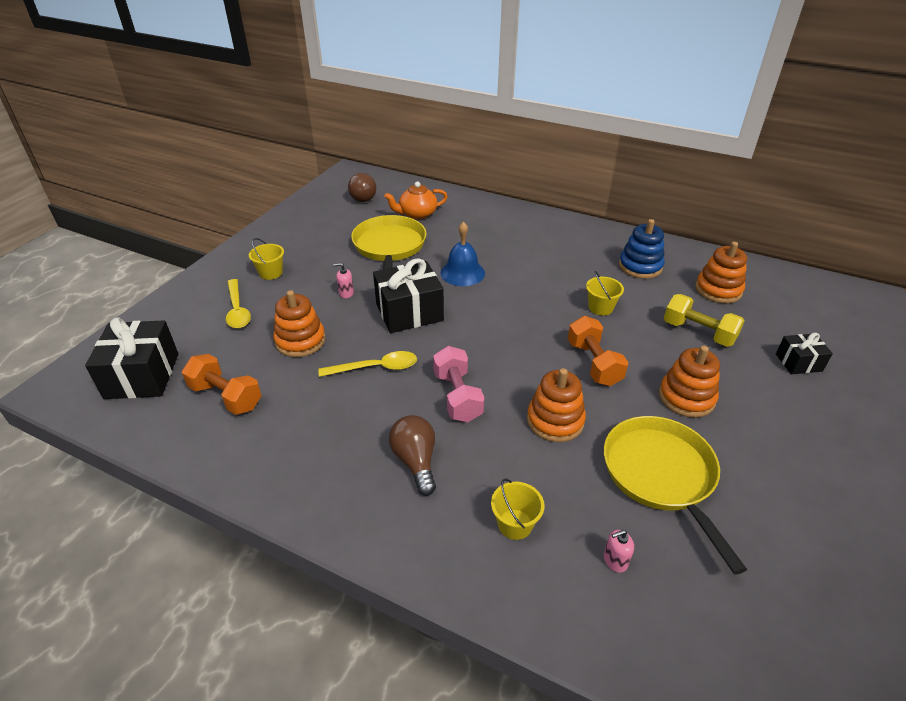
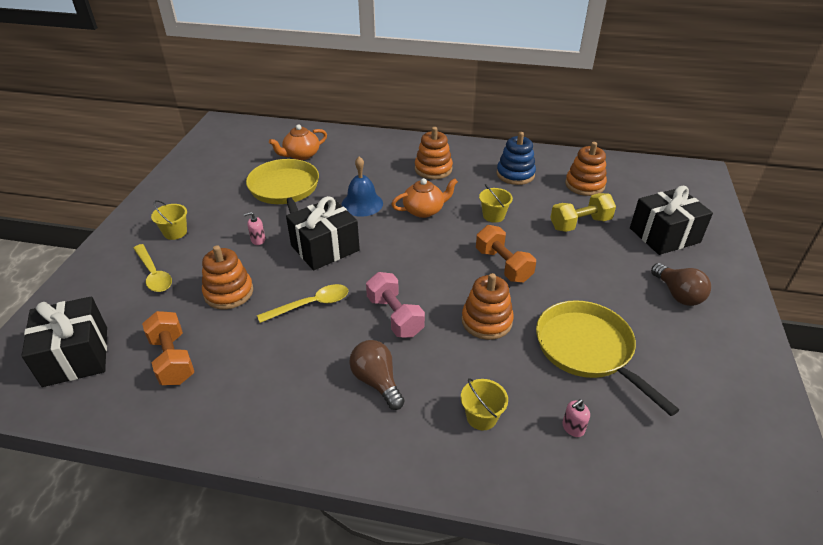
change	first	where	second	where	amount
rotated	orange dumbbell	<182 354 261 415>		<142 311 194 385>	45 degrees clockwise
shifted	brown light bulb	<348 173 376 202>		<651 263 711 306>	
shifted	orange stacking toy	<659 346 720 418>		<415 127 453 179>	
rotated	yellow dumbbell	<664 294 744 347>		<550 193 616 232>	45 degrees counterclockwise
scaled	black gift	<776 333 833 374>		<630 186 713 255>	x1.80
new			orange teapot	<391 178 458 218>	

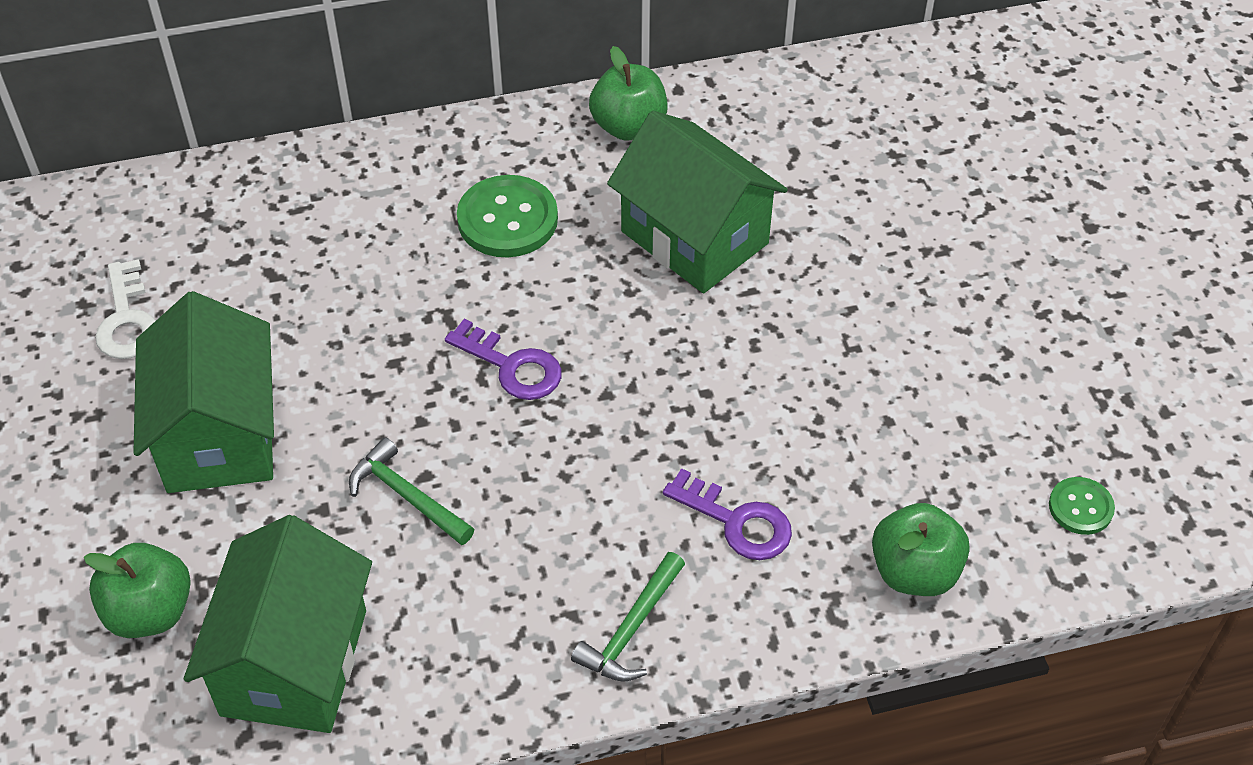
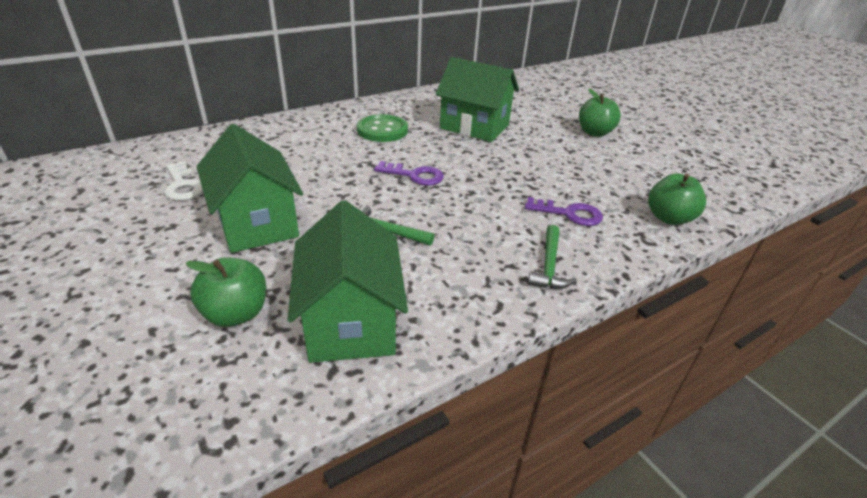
change	first	where	second	where	amount
shifted	green apple	<589 46 668 140>		<579 89 621 137>	
gone	green button	<1049 477 1115 535>			

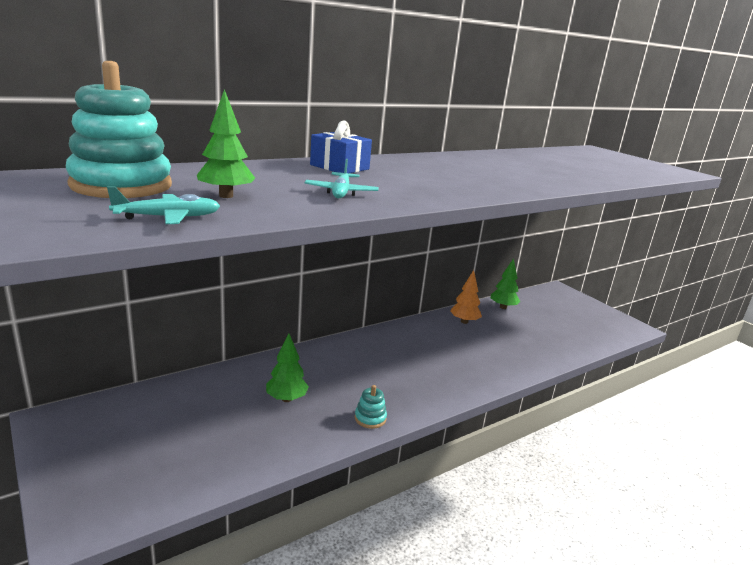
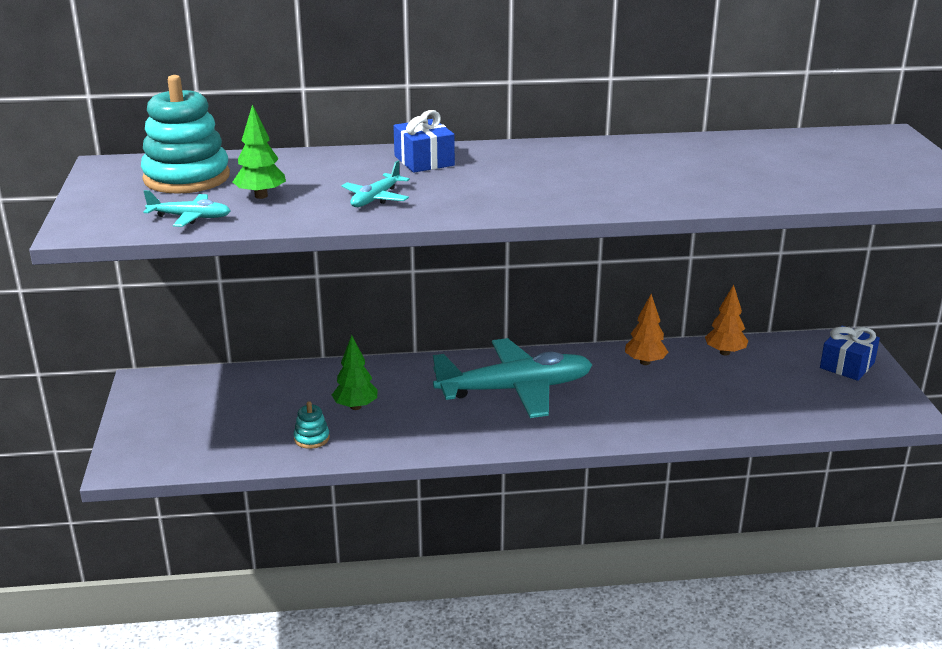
change	first	where	second	where	amount
shifted	turquoise stacking toy	<355 385 387 429>		<294 401 330 449>	
repainted	green tree	<491 258 520 309>	orange tree	<705 285 748 356>	
new			turquoise plane	<433 338 593 418>	
new			blue gift	<820 326 880 381>	

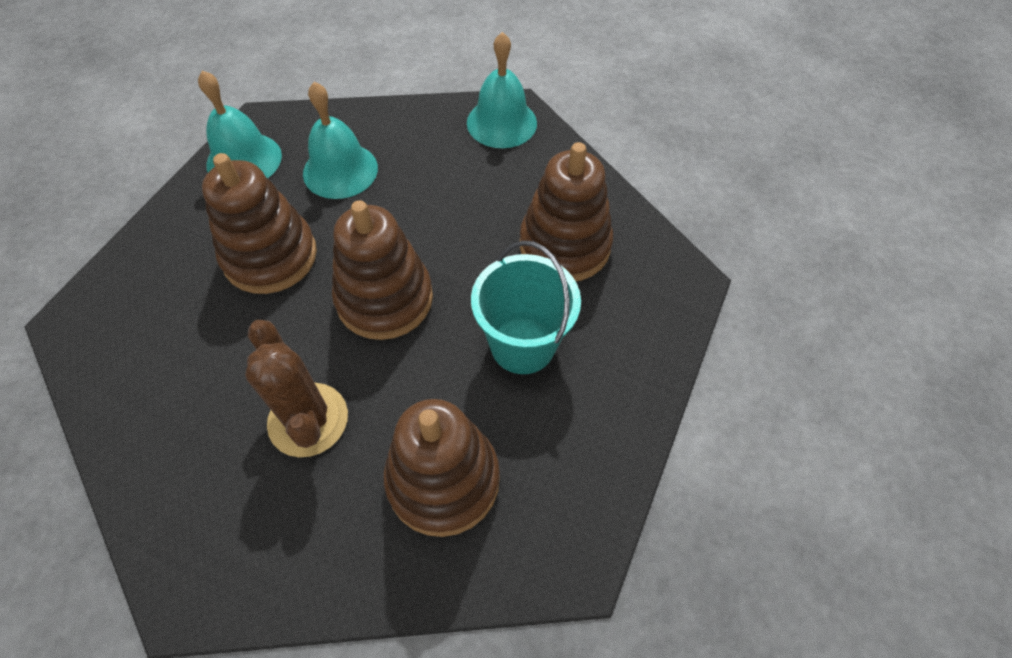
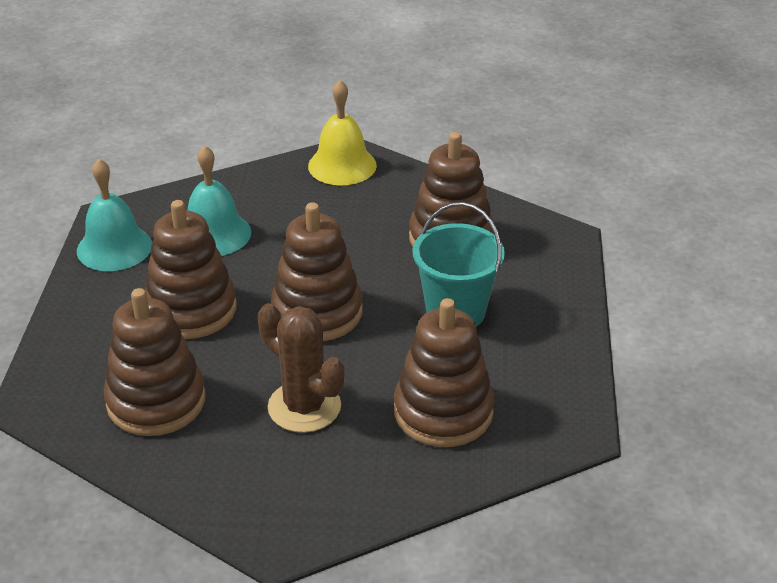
change	first	where	second	where	amount
repainted	turquoise bell	<467 32 537 148>	yellow bell	<308 80 377 185>	
new			brown stacking toy	<104 288 205 436>	

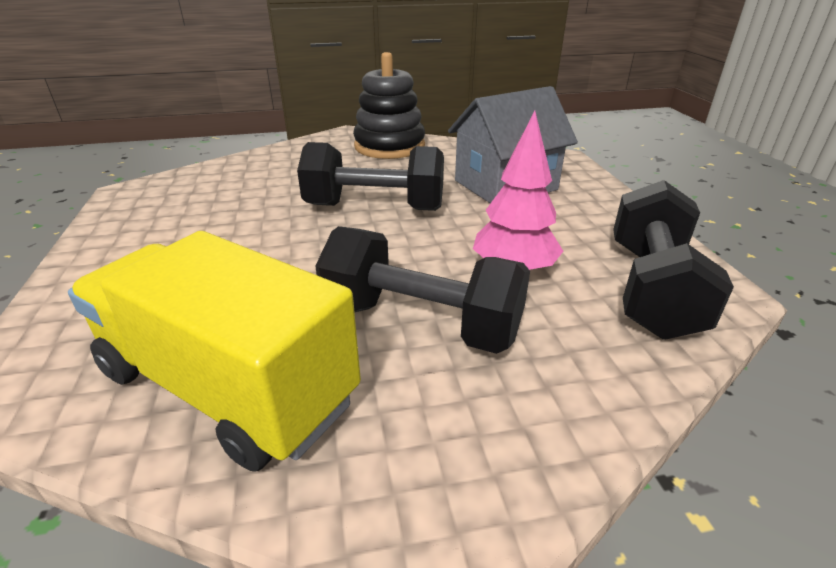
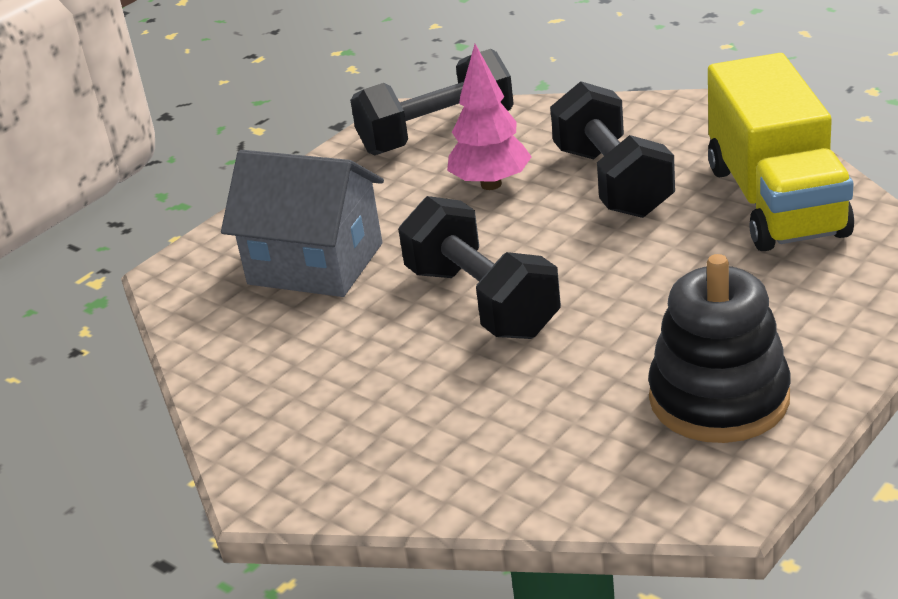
change	first	where	second	where	amount
shifted	black stacking toy	<353 52 425 159>		<648 254 791 443>	

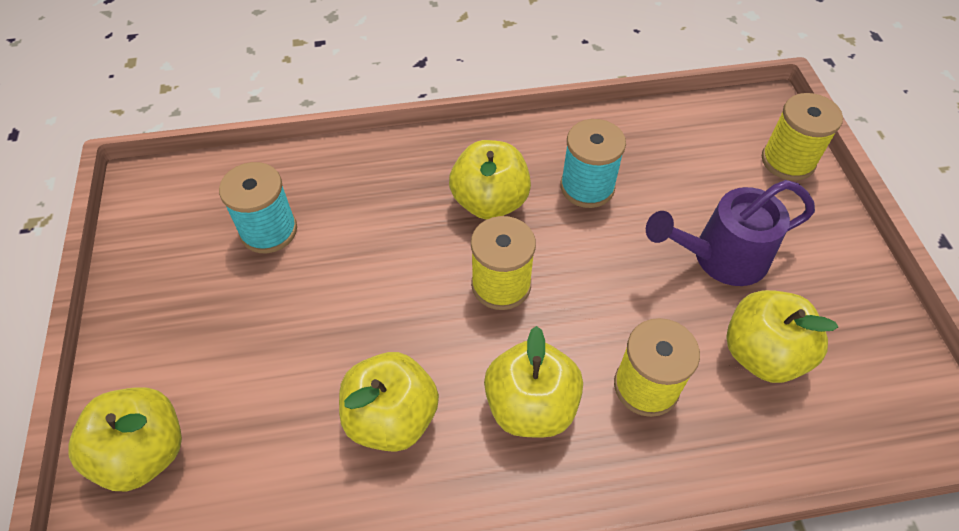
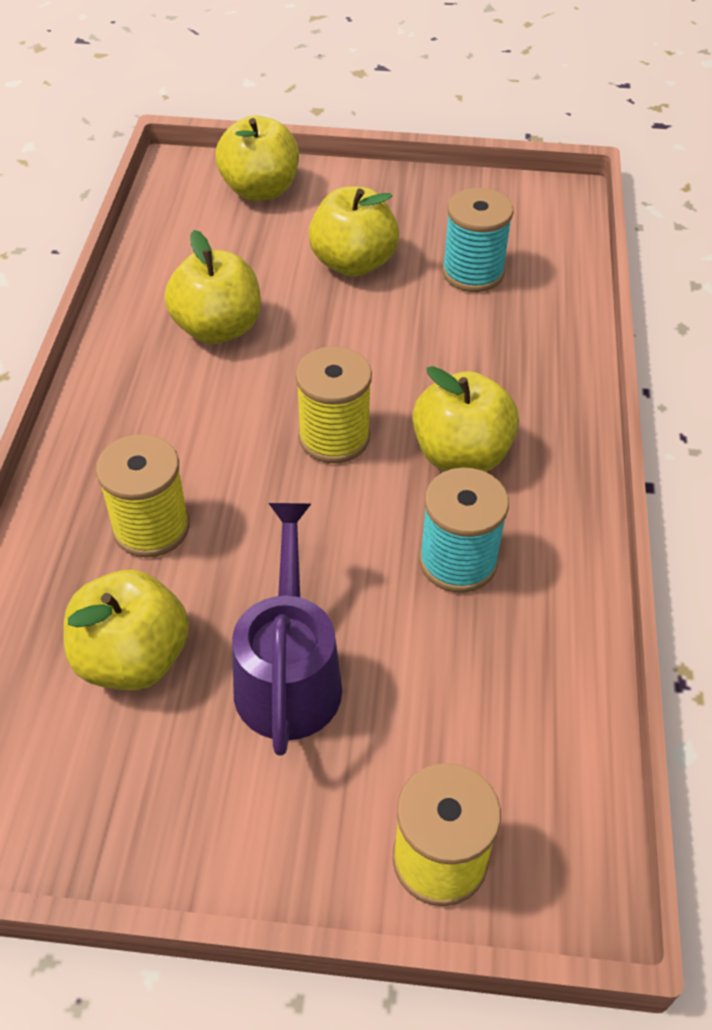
change	first	where	second	where	amount
shifted	yellow apple	<484 326 583 437>		<308 187 399 277>	

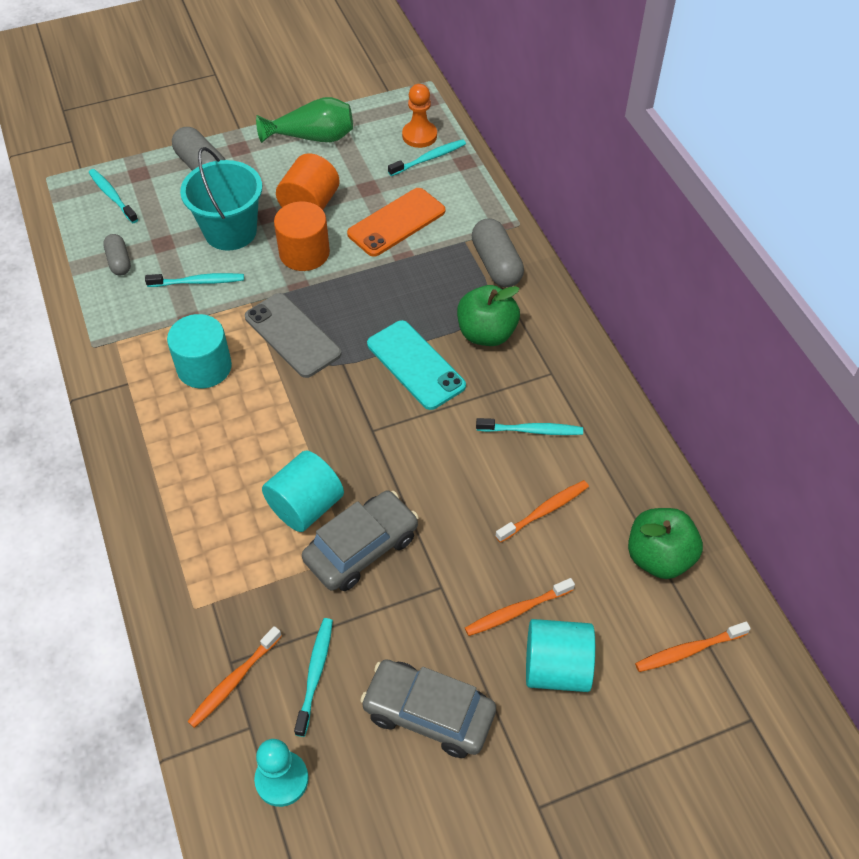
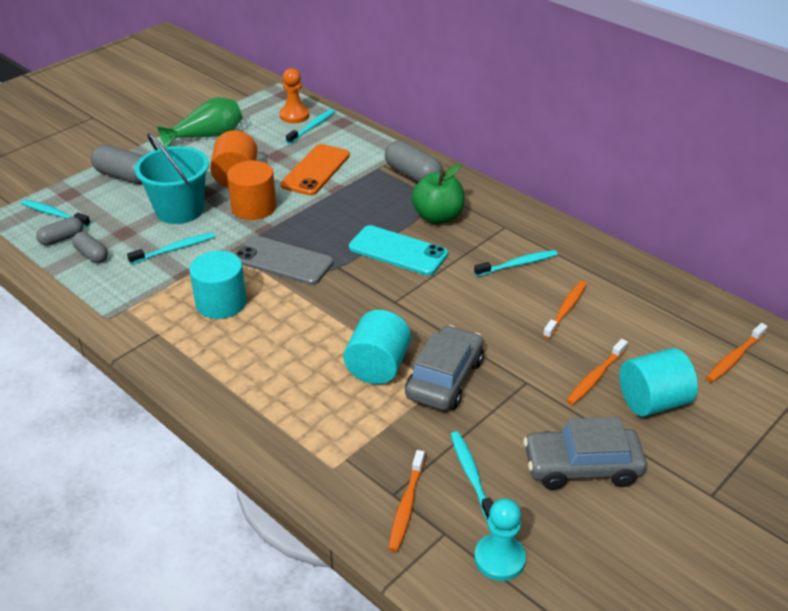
change	first	where	second	where	amount
gone	green apple	<628 508 703 579>			
new			grey capsule	<36 217 83 246>	

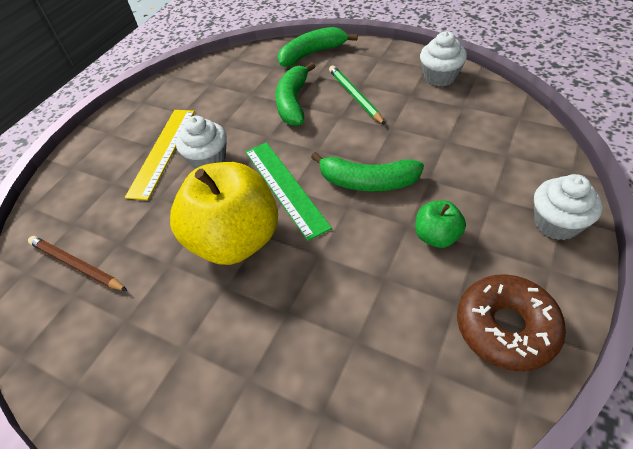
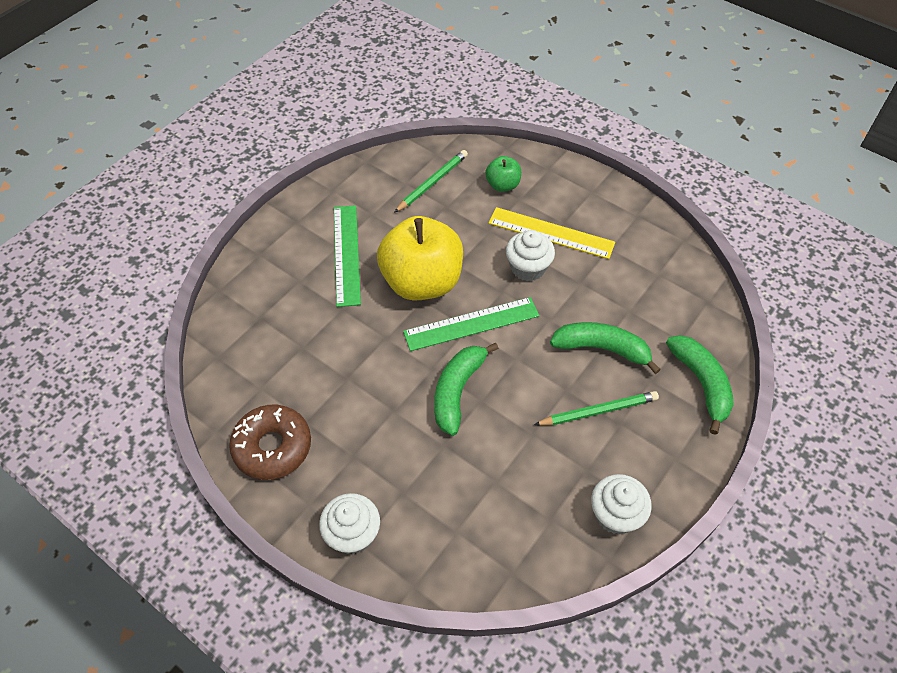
change	first	where	second	where	amount
repainted	brown pencil	<28 236 128 291>	green pencil	<394 150 468 213>	
shifted	green apple	<415 200 466 248>		<485 156 521 192>	
new			green ruler	<334 205 361 307>	

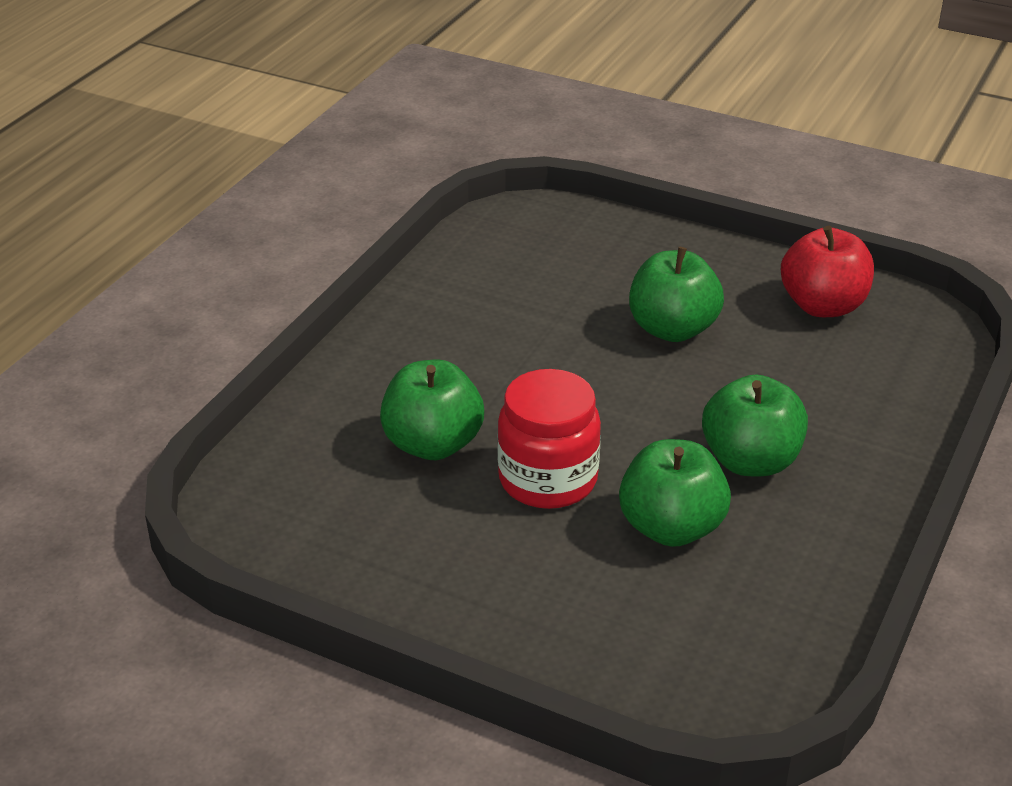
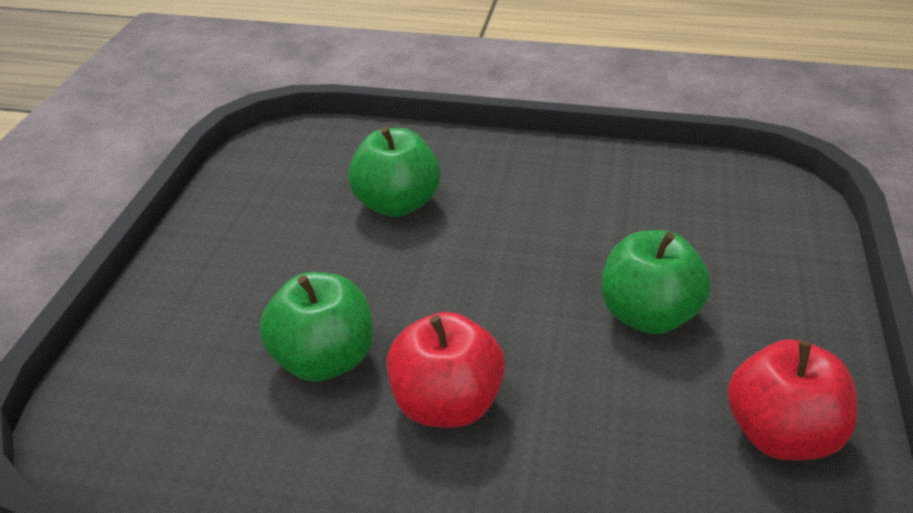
change	first	where	second	where	amount
gone	red jar	<497 369 601 509>			
repainted	green apple	<702 375 808 476>	red apple	<387 312 505 428>	

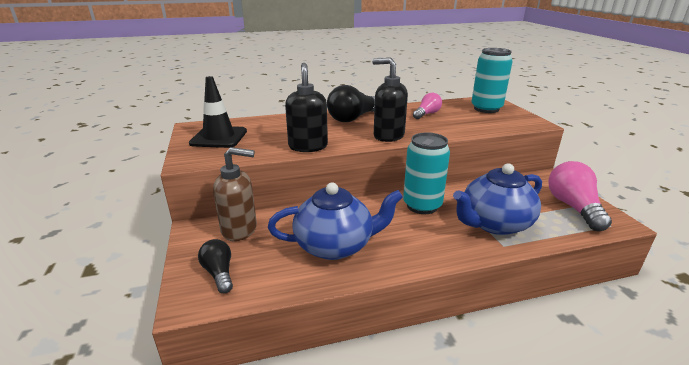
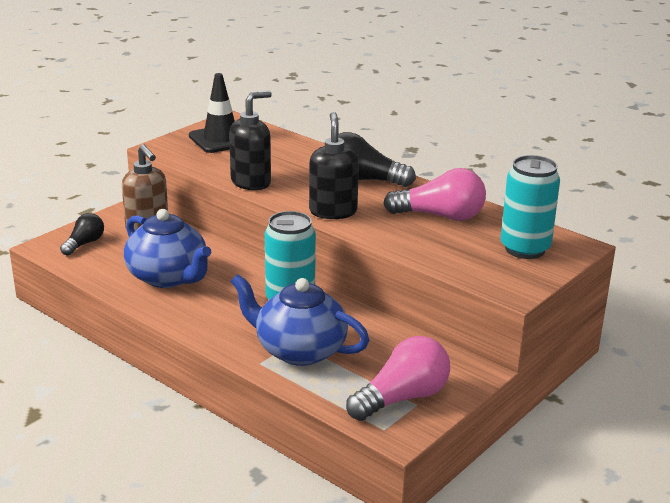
change	first	where	second	where	amount
scaled	pink light bulb	<413 93 442 119>		<383 168 486 221>	x1.70

